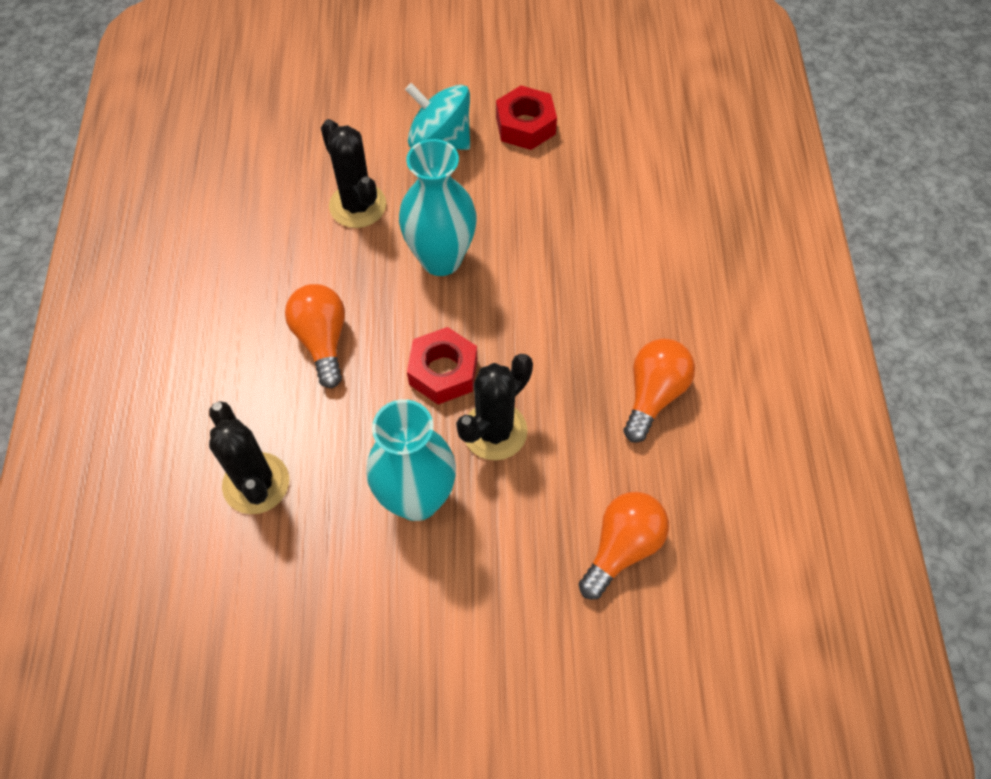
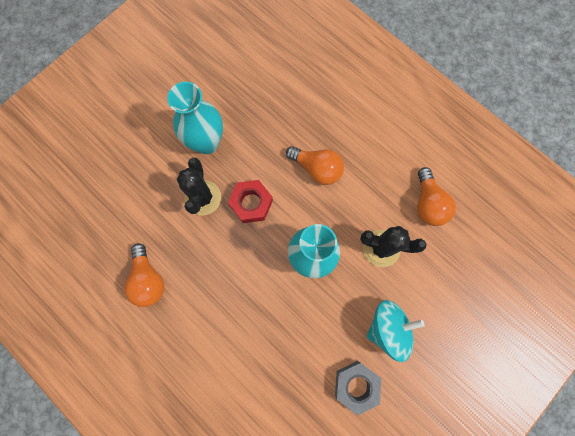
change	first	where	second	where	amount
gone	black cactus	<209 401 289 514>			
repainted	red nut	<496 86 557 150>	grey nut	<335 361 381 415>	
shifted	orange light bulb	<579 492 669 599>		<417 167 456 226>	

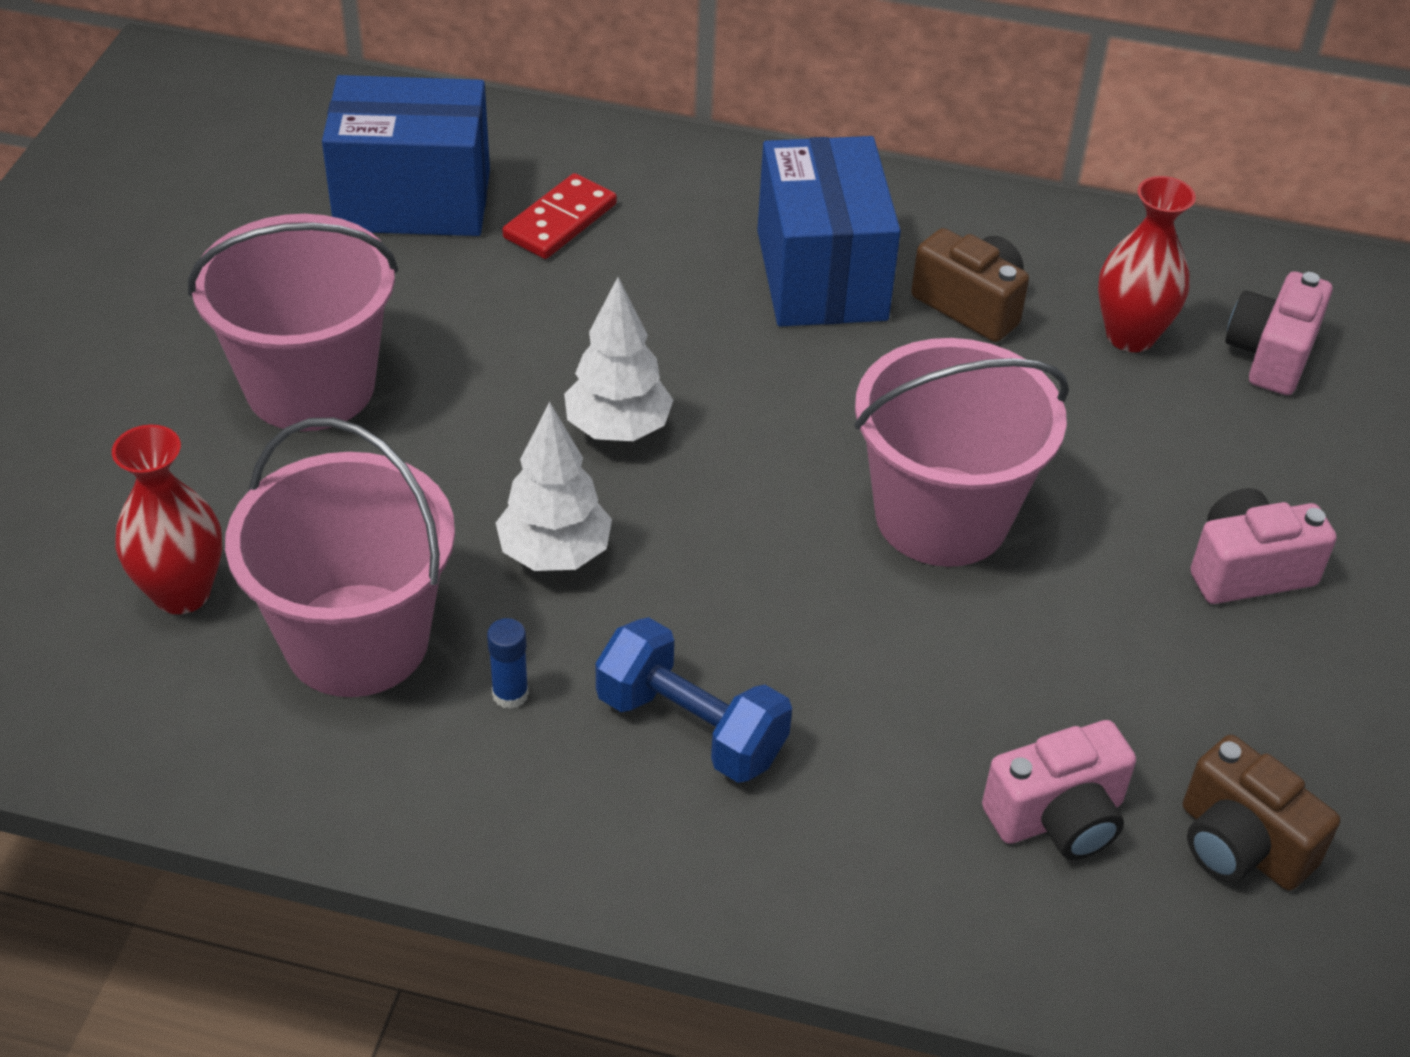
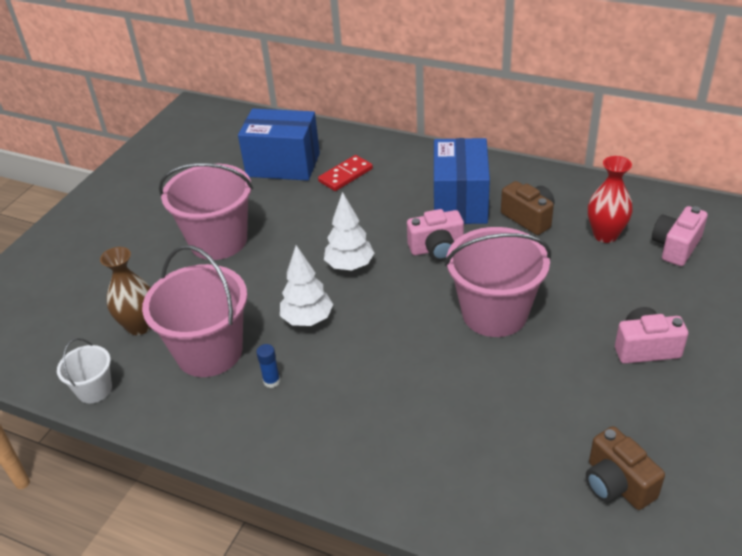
change	first	where	second	where	amount
repainted	red vase	<112 425 222 614>	brown vase	<100 247 151 335>	
gone	blue dumbbell	<596 617 792 783>			
shifted	pink camera	<982 720 1136 860>		<407 209 464 261>	
new			white bucket	<57 338 112 403>	

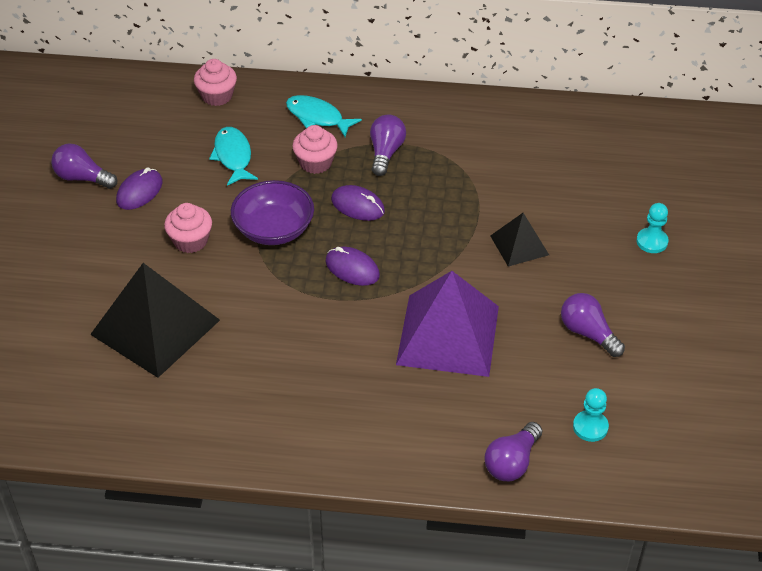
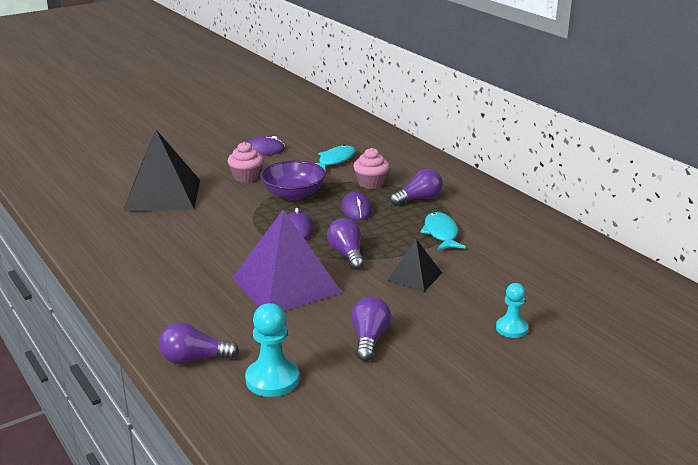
change	first	where	second	where	amount
shifted	purple light bulb	<51 143 117 189>		<327 218 364 270>	
gone	pink cupcake	<194 59 237 106>			
shifted	turquoise fish	<286 95 362 137>		<420 212 466 250>	
scaled	turquoise pawn	<573 388 609 442>		<245 303 299 397>	x1.55

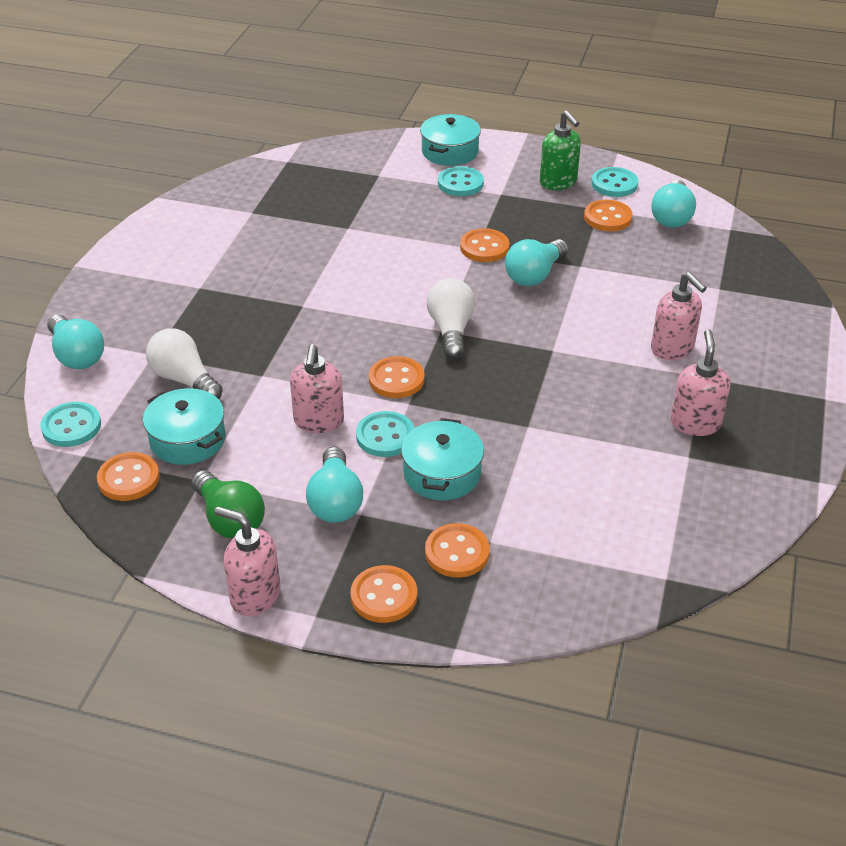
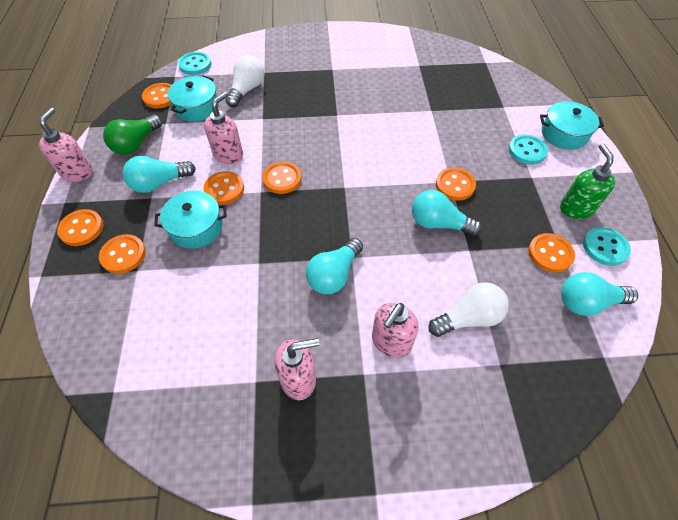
change	first	where	second	where	amount
shifted	turquoise light bulb	<47 314 104 369>		<306 238 363 294>	
rotated	pink soap dispenser	<290 344 344 433>		<204 92 243 164>	135 degrees clockwise
repainted	turquoise button	<356 411 414 457>	orange button	<204 171 244 205>	
shifted	white light bulb	<427 278 475 359>		<428 282 509 337>	
rotated	green soap dispenser	<540 110 581 190>		<560 144 615 219>	135 degrees clockwise

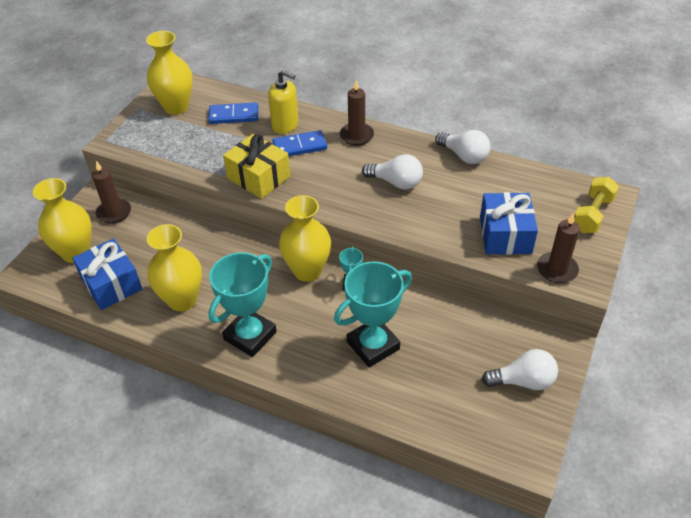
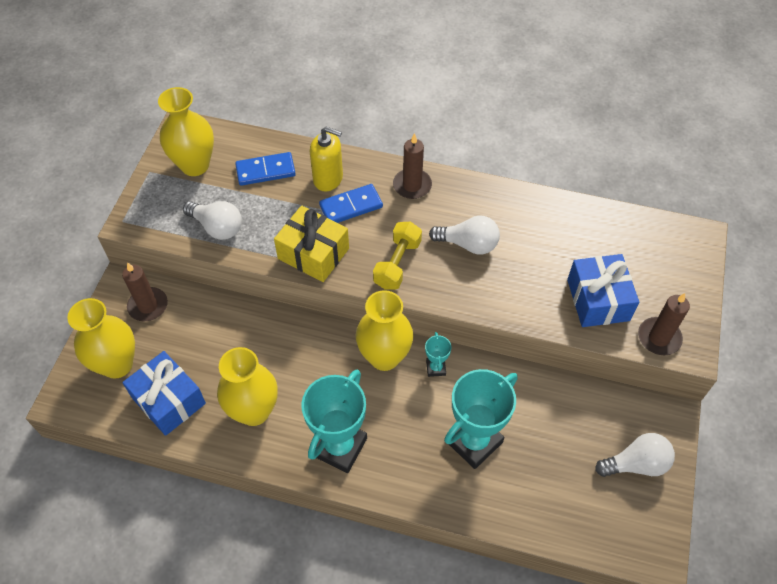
change	first	where	second	where	amount
shifted	white light bulb	<435 130 491 164>		<183 201 242 240>	
shifted	yellow dumbbell	<574 177 619 233>		<373 222 422 290>	

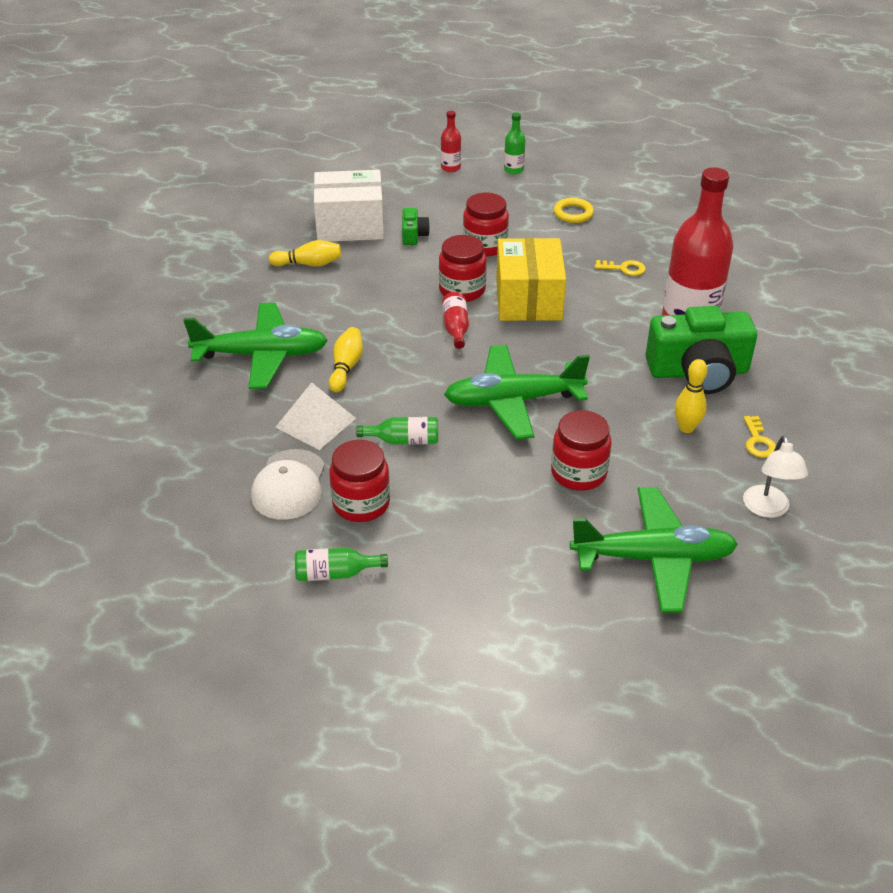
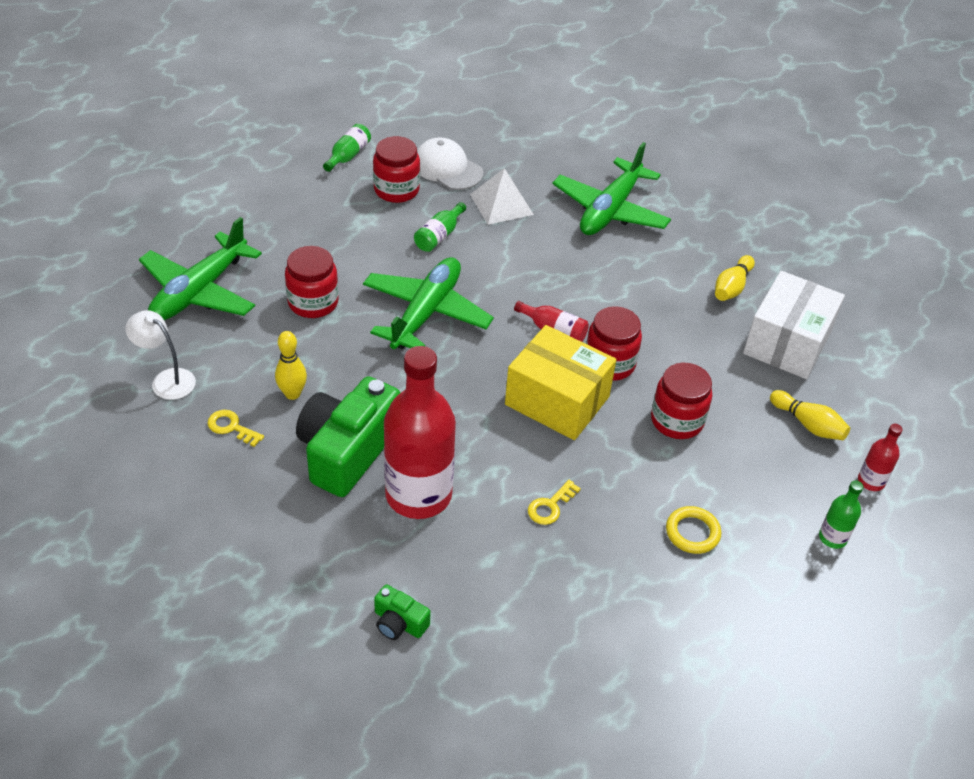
change	first	where	second	where	amount
shifted	yellow bowling pin	<329 327 363 392>		<770 390 850 440>	
shifted	green camera	<402 208 430 245>		<374 584 430 640>	

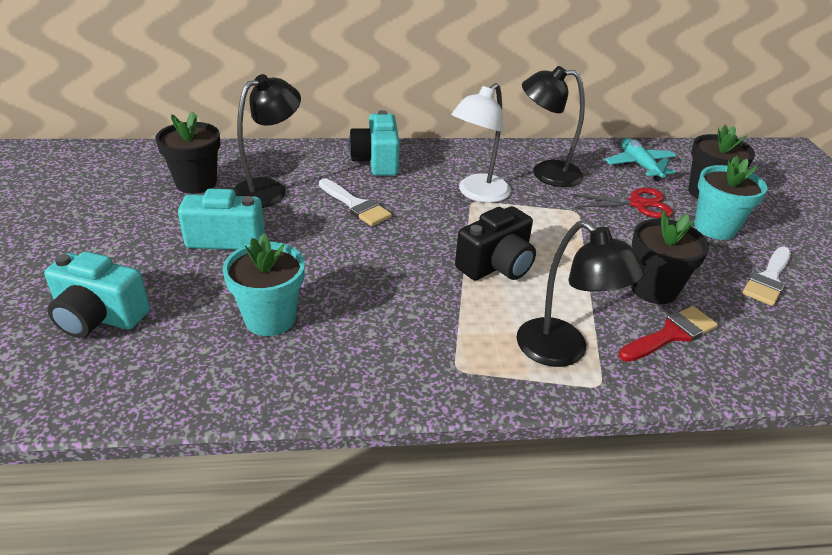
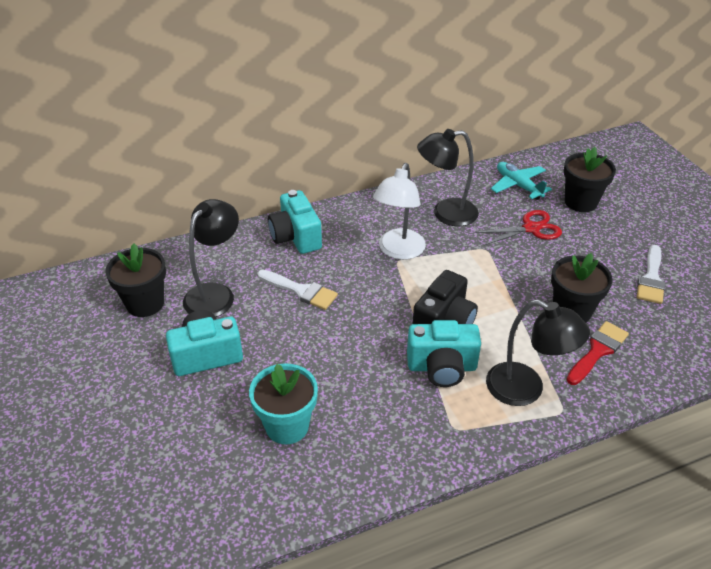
change	first	where	second	where	amount
shifted	turquoise camera	<44 251 150 338>		<407 320 481 387>	
gone	turquoise flower pot	<695 156 768 240>			

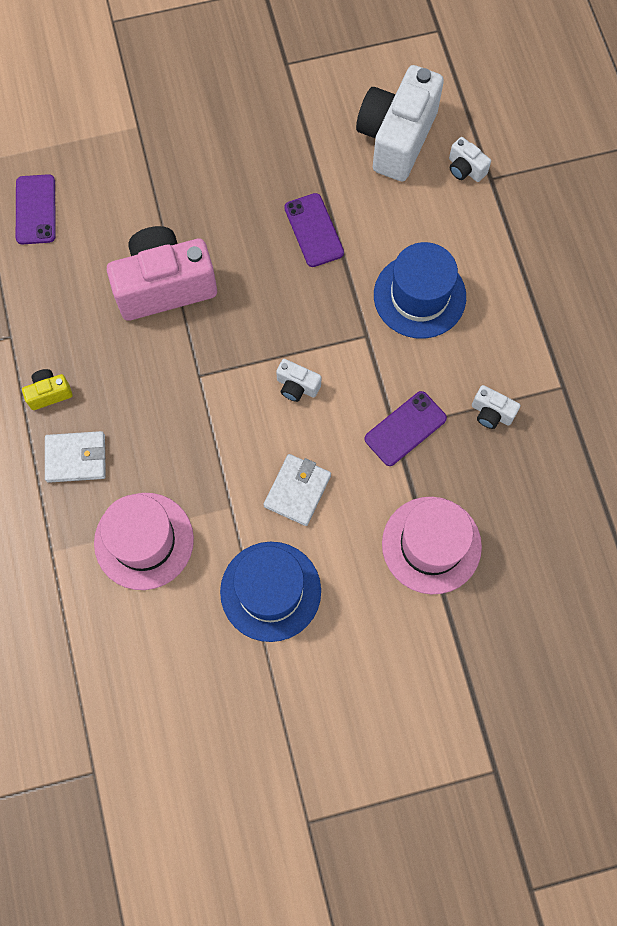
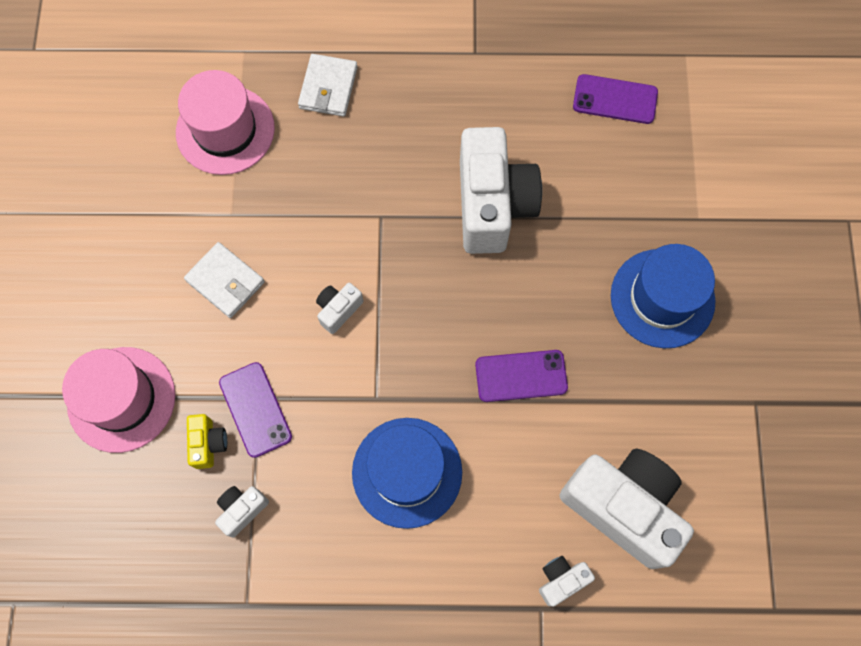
change	first	where	second	where	amount
shifted	yellow camera	<22 369 72 410>		<187 414 227 469>	
repainted	pink camera	<107 226 217 321>	white camera	<460 127 542 254>	
shifted	blue hat	<220 542 321 642>		<611 244 716 348>	

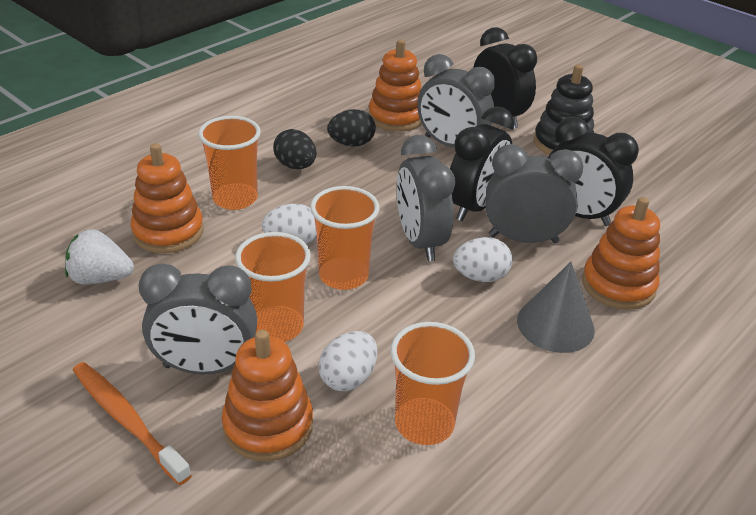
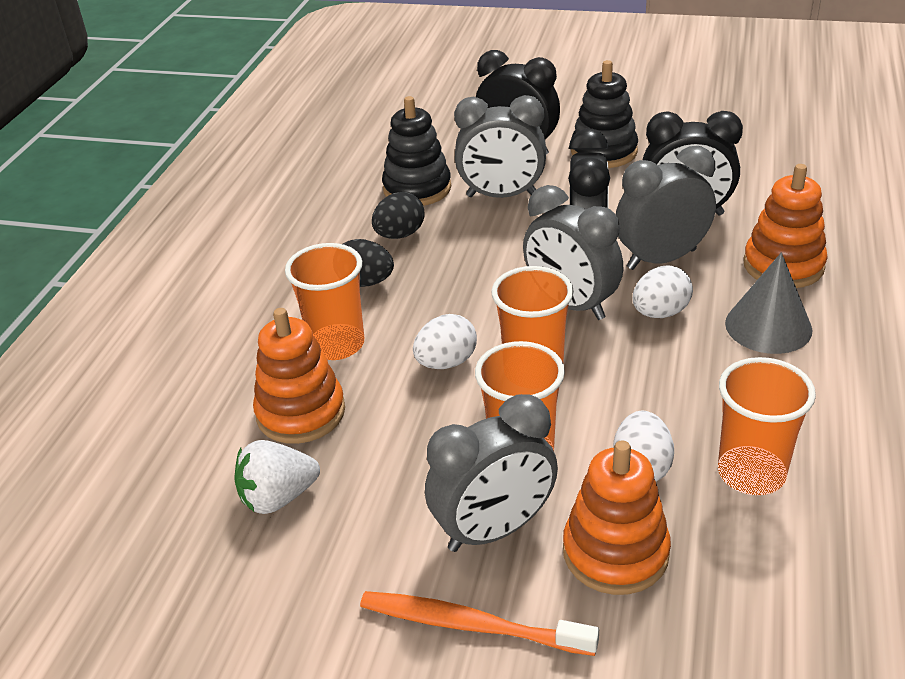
change	first	where	second	where	amount
repainted	orange stacking toy	<369 39 422 132>	black stacking toy	<382 96 451 206>	

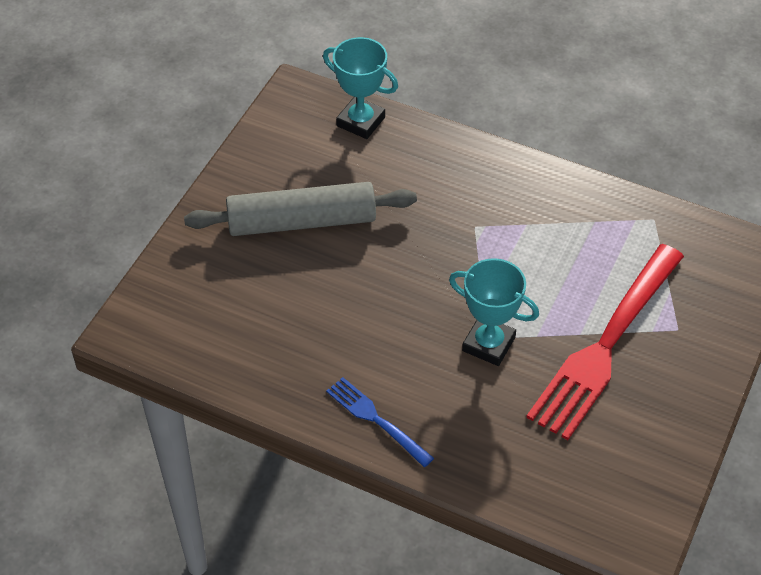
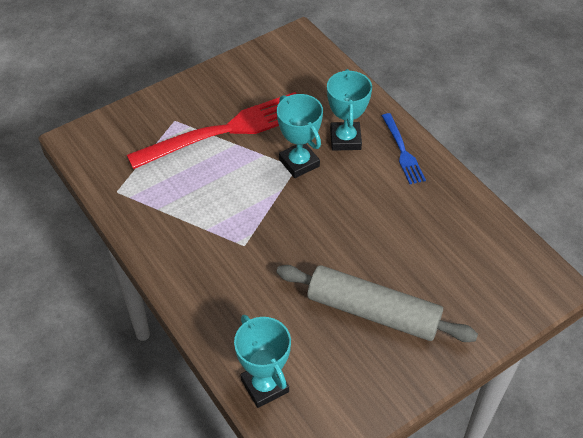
change	first	where	second	where	amount
new			turquoise trophy	<327 69 372 151>	

